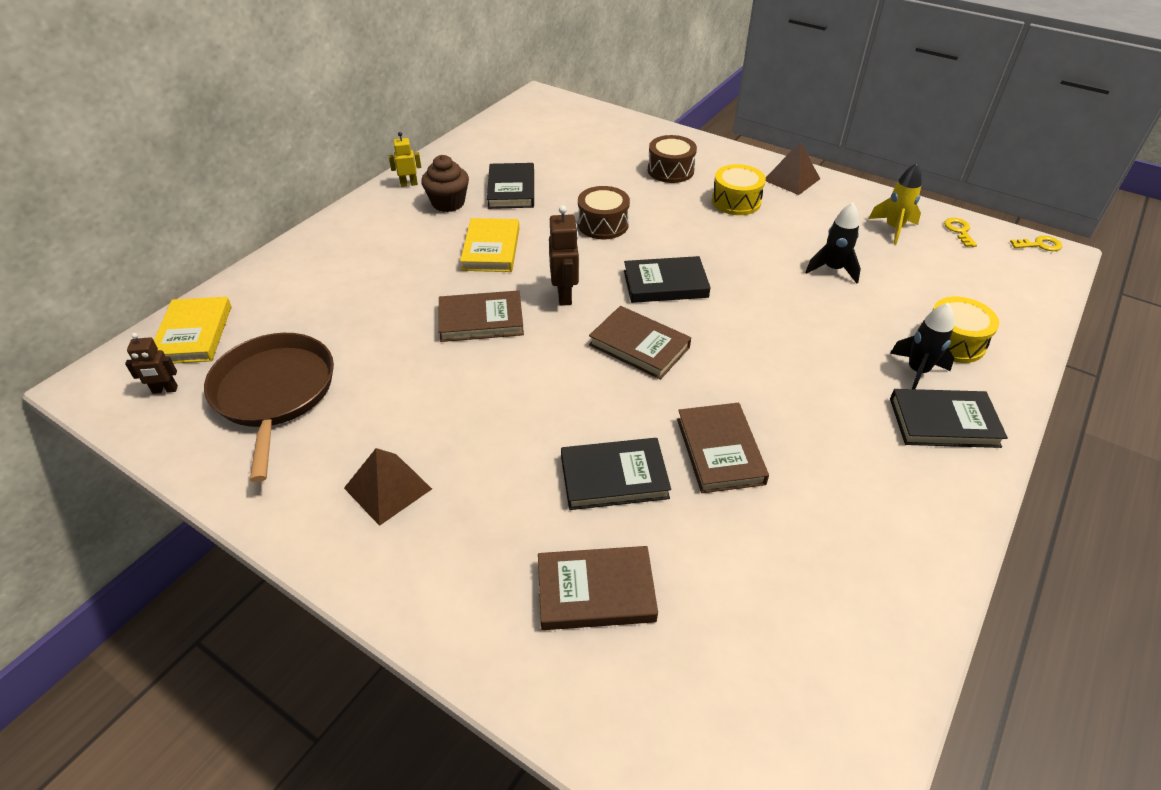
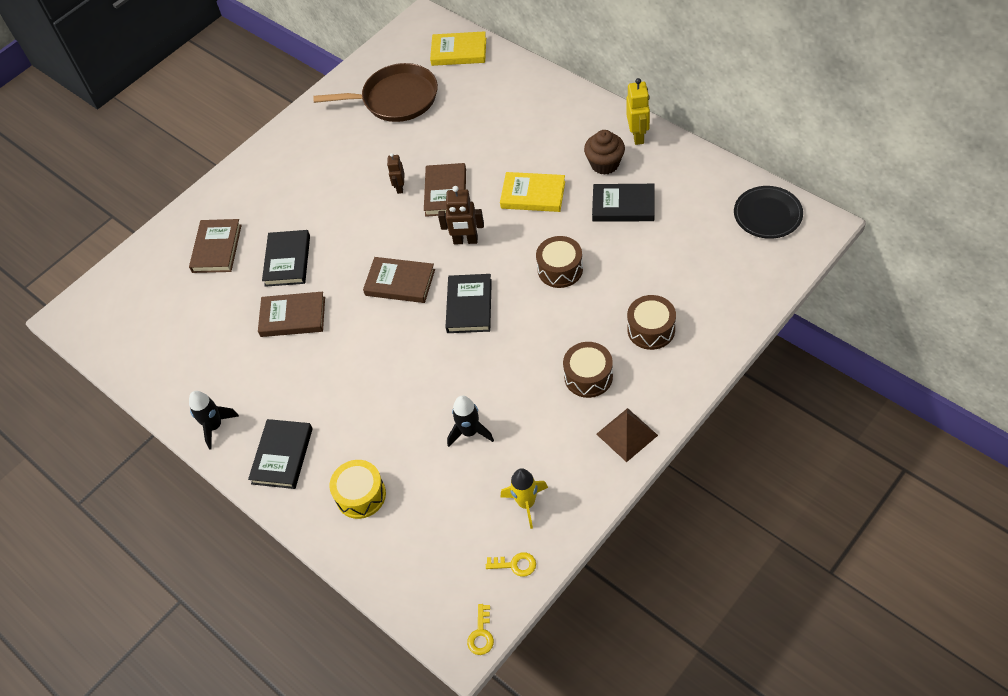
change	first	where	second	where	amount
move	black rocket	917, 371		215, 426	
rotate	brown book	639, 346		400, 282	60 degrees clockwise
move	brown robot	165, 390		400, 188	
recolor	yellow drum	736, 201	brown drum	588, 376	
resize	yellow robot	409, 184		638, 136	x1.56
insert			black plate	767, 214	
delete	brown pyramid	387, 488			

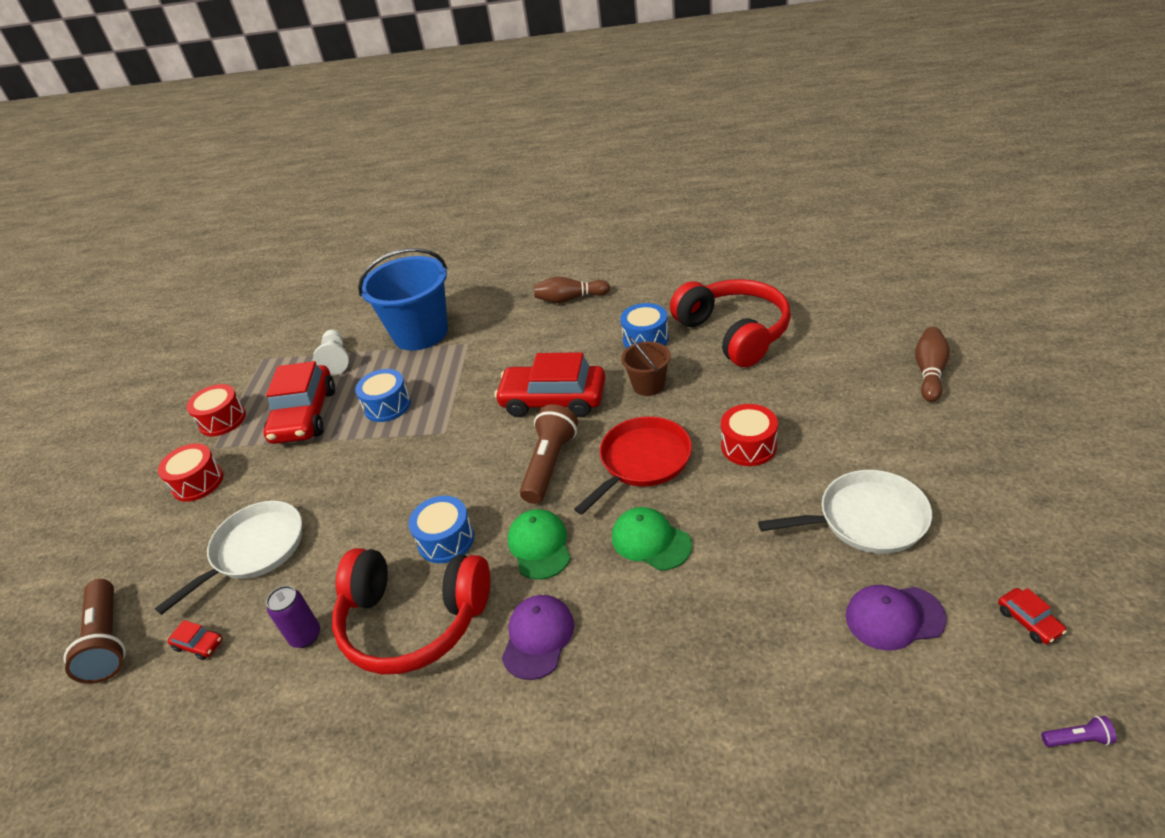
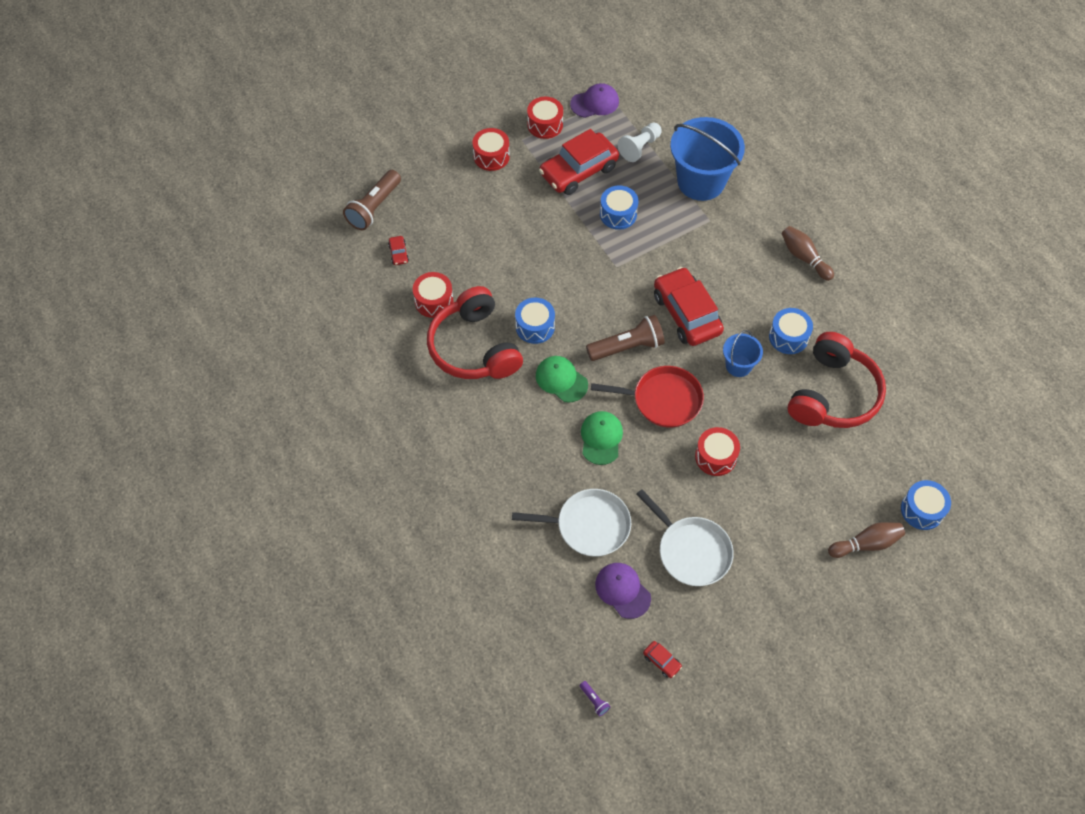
change	first	where	second	where	amount
replace	purple can	305, 636	red drum	434, 301	
move	white pan	255, 550		589, 525	
rotate	green cap	539, 546		561, 380	90 degrees counterclockwise
move	purple cap	538, 638		595, 103	
rotate	red car	1029, 621		662, 661	75 degrees counterclockwise
recolor	brown bucket	648, 385	blue bucket	738, 365	
insert			blue drum	922, 510	

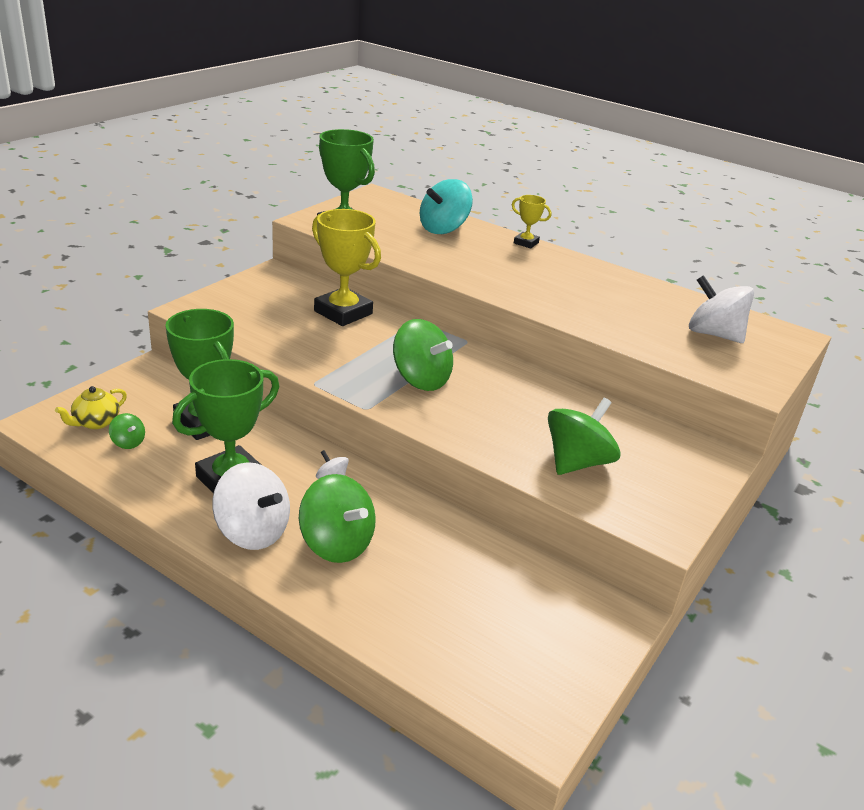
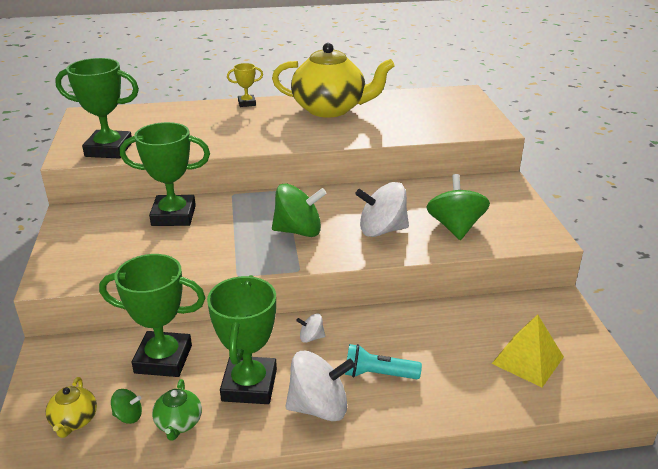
change	first	where	second	where	amount
recolor	yellow trophy	343, 312	green trophy	173, 216	
insert			green teapot	178, 423	
insert			yellow teapot	330, 109	
replace	green spinning top	336, 544	turquoise flashlight	378, 374	
move	white spinning top	713, 334		382, 230	
insert			yellow pyramid	527, 360	
delete	turquoise spinning top	443, 229			

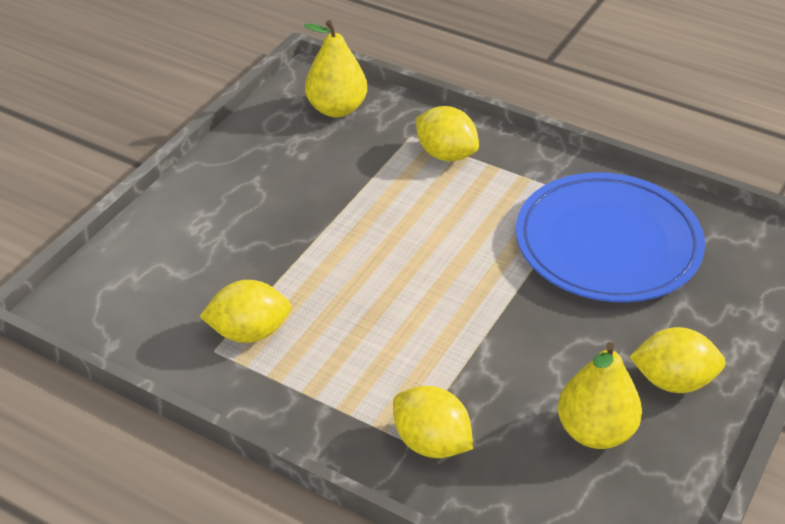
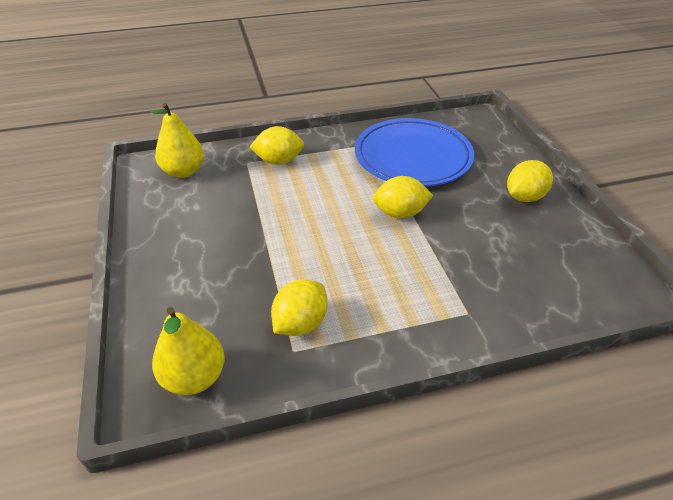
change	first	where	second	where	amount
move	yellow pear	595, 431		194, 377	
move	yellow lemon	431, 443		400, 213	

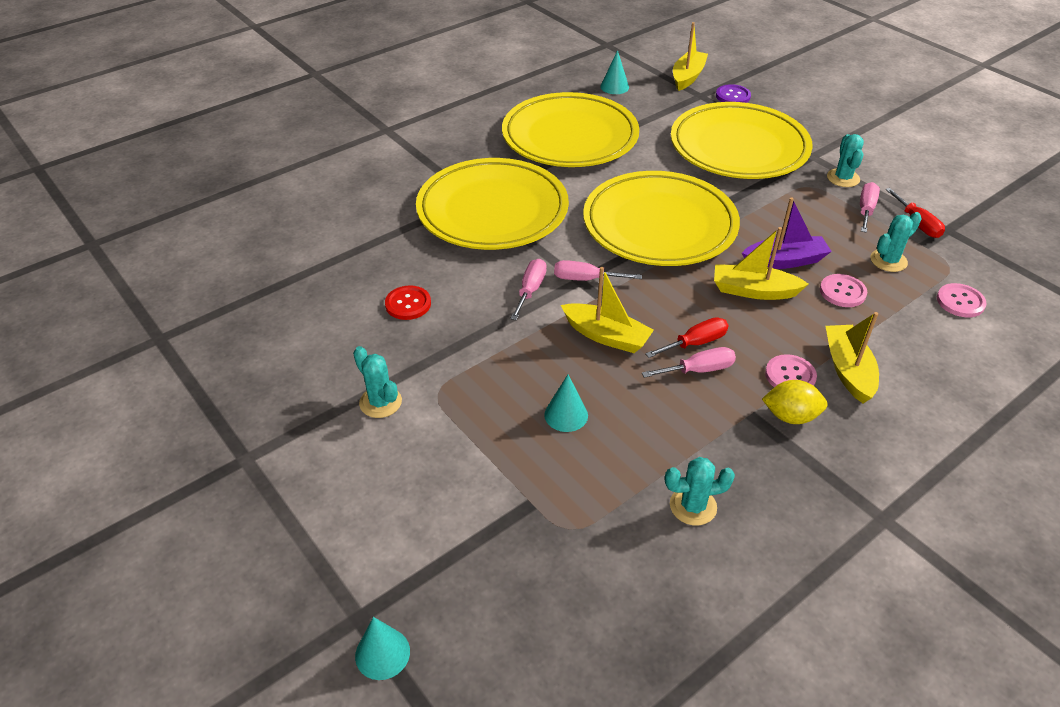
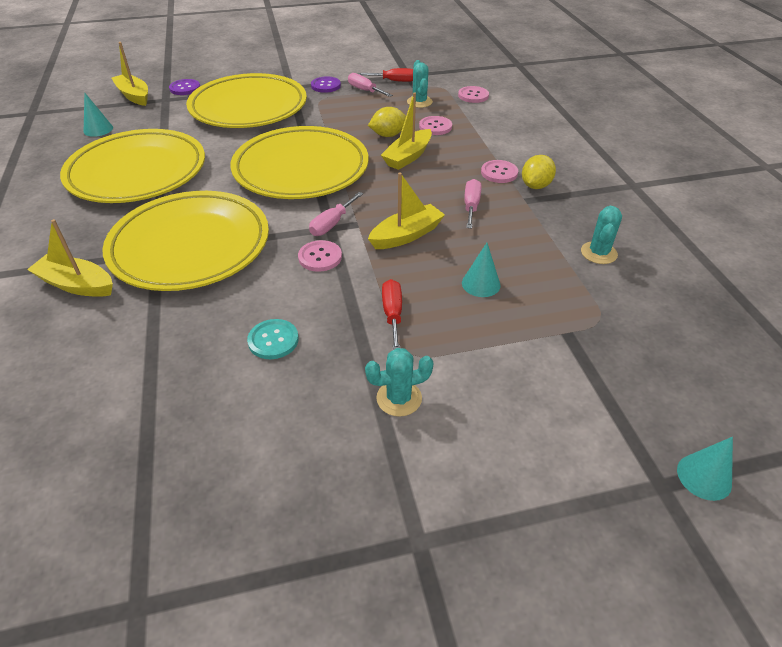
change	first	where	second	where	amount
move	yellow boat	848, 370		77, 285	
recolor	red button	408, 304	turquoise button	273, 340	
replace	pink screwdriver	530, 290	pink button	320, 257	
replace	turquoise cactus	843, 178	purple button	326, 86	
replace	purple boat	784, 261	yellow lemon	388, 135	
move	red screwdriver	695, 343		392, 314	

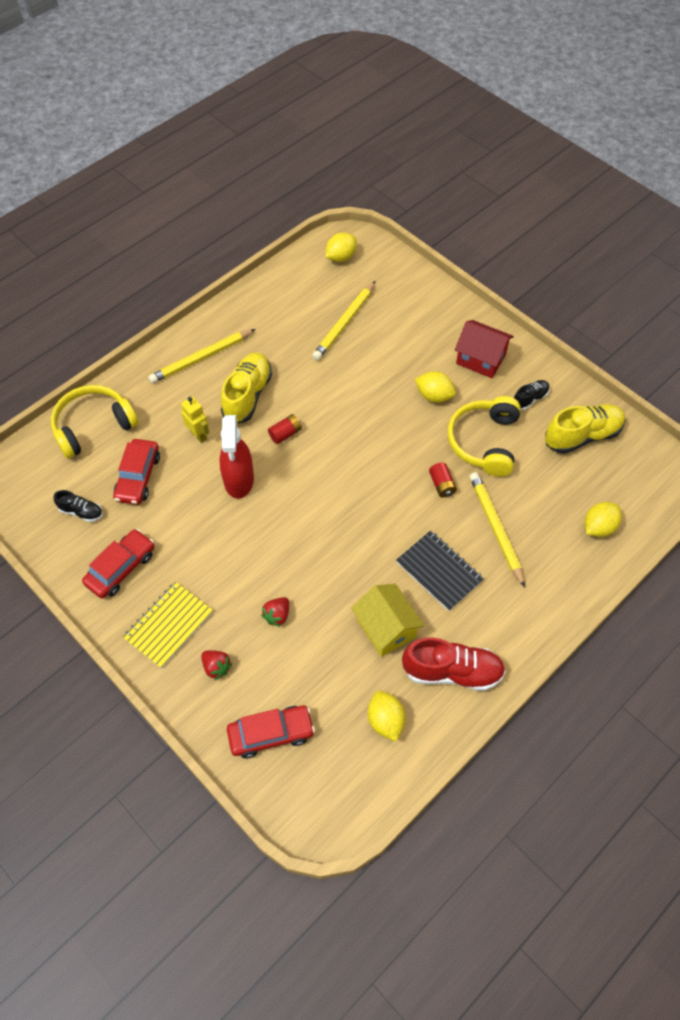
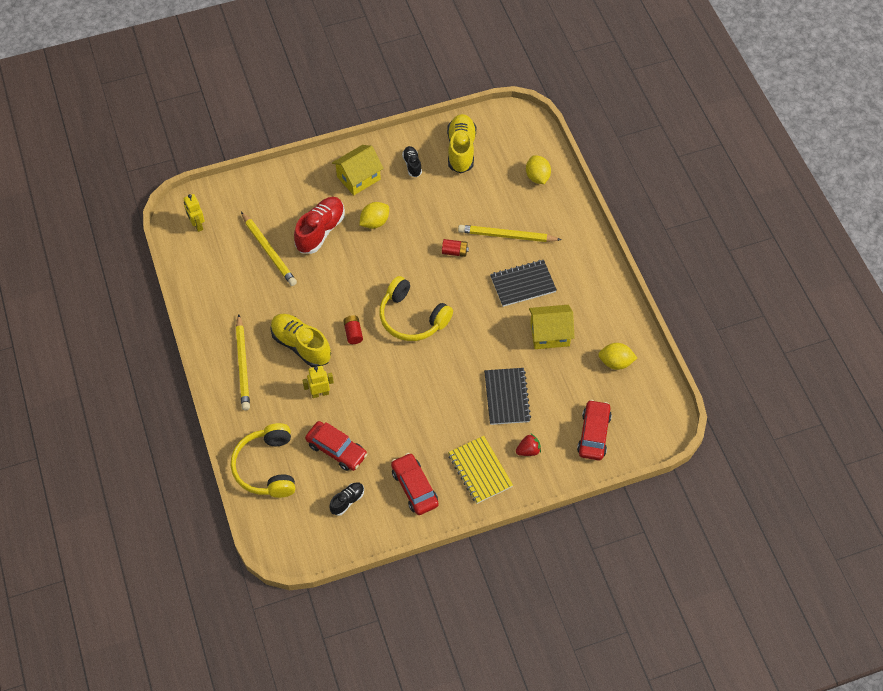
change	first	where	second	where	amount
replace	yellow lemon	341, 257	yellow robot	197, 225	
move	red shoe	452, 671		320, 231	
recolor	red house	480, 359	yellow house	358, 178	
move	yellow headphones	484, 442		412, 318	
replace	red strawberry	277, 615	black notebook	507, 397	
delete	red spray bottle	239, 480			

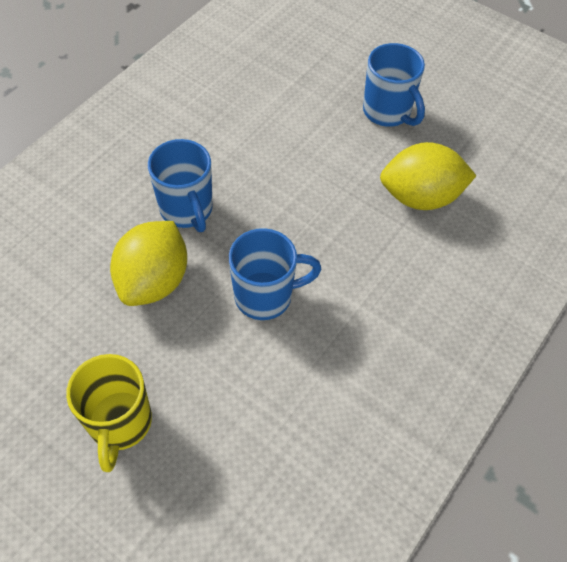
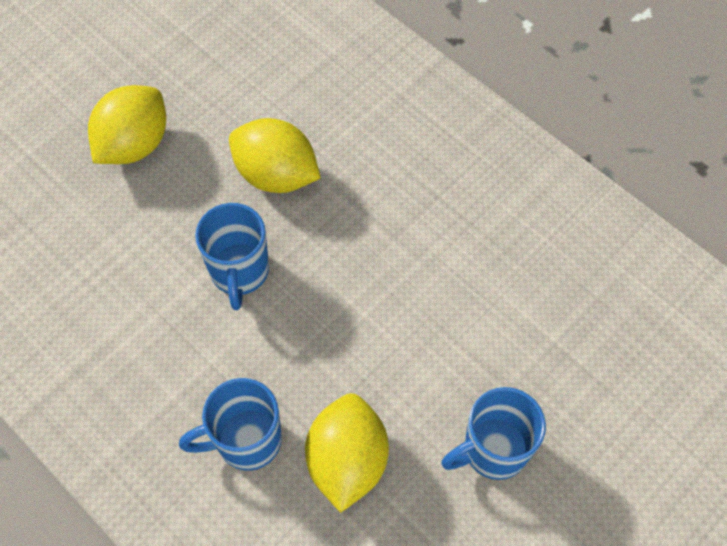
change	first	where	second	where	amount
replace	yellow mug	120, 424	yellow lemon	134, 145	
move	blue mug	187, 210		246, 440	

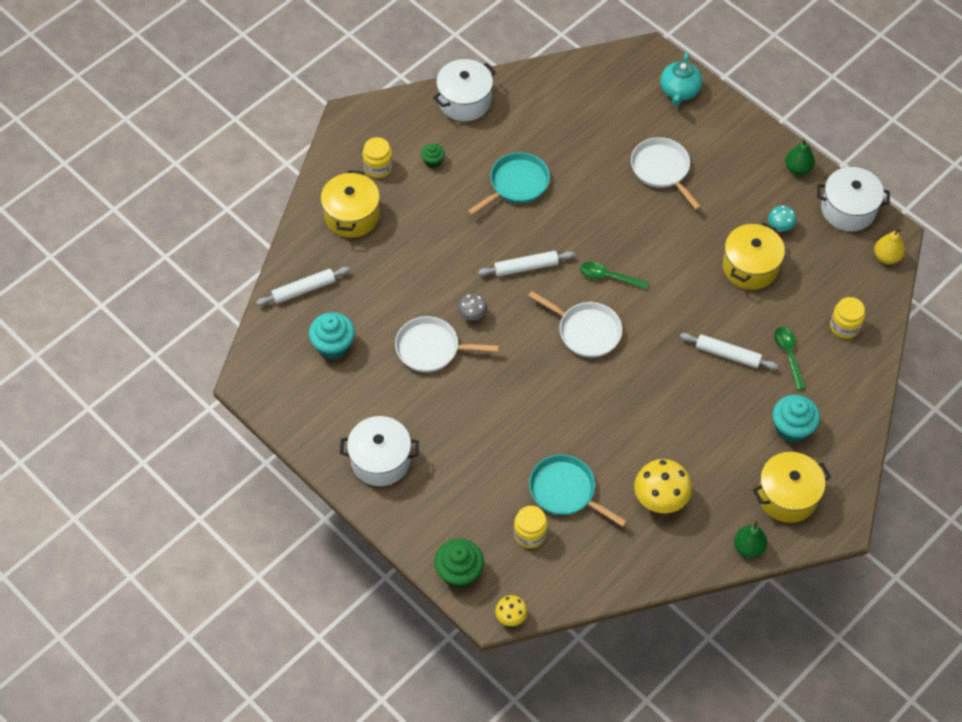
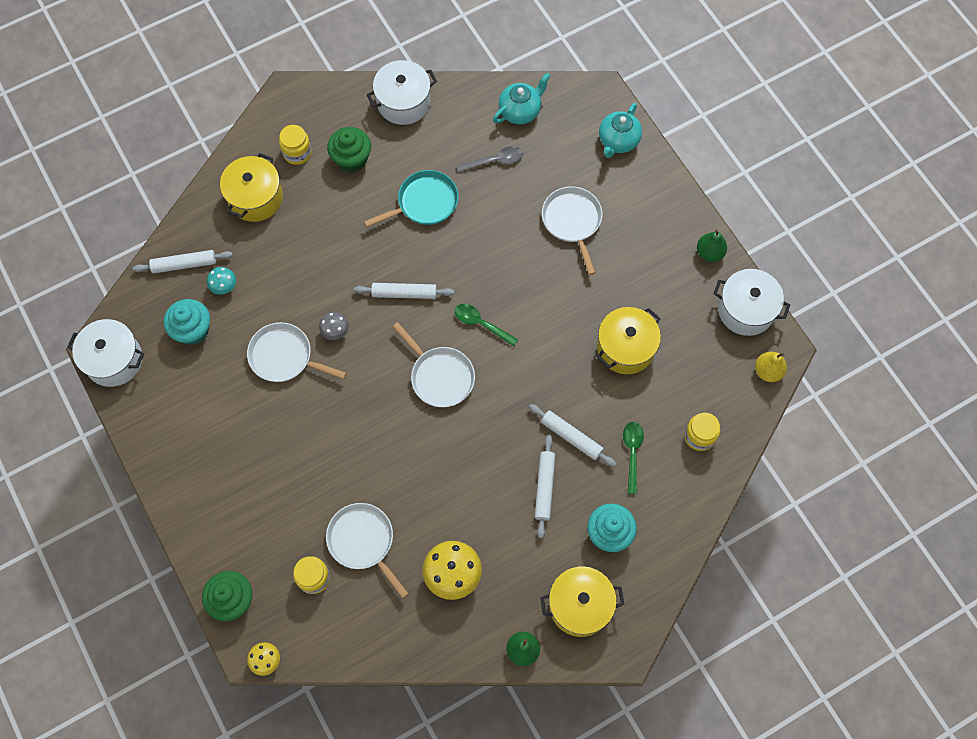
change	first	where	second	where	amount
move	white pot	380, 460		114, 360	
move	turquoise mushroom	780, 227		224, 287	
recolor	turquoise pan	565, 491	white pan	363, 541	
resize	green cupcake	433, 161		351, 159	x1.82
insert			grey spoon	495, 161	
insert			turquoise teapot	520, 111	
insert			white rolling pin	544, 487	

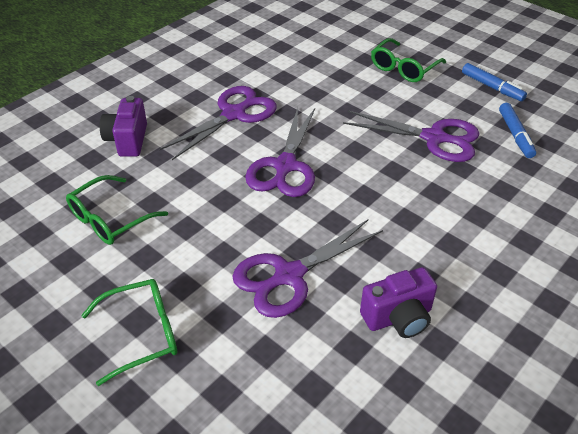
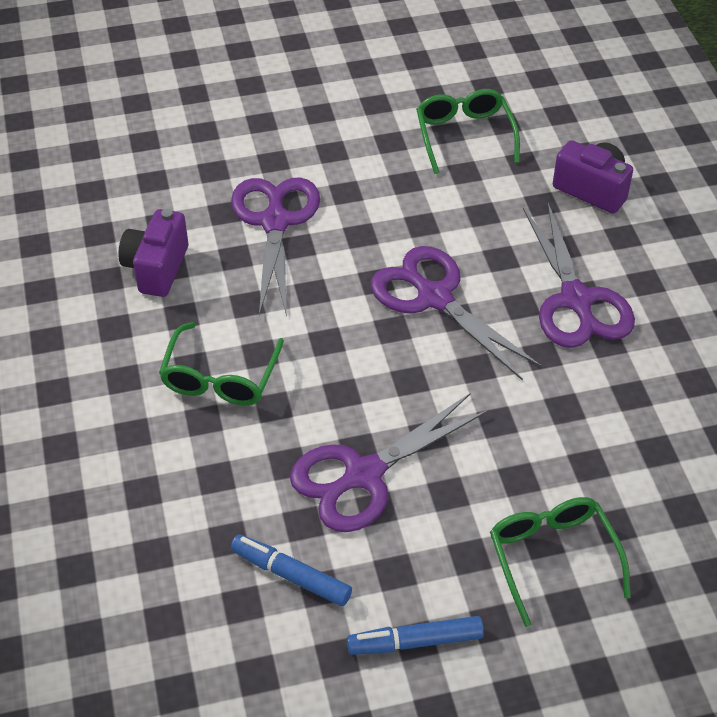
change	first	where	second	where	amount
move	green glasses	142, 334		220, 377	

